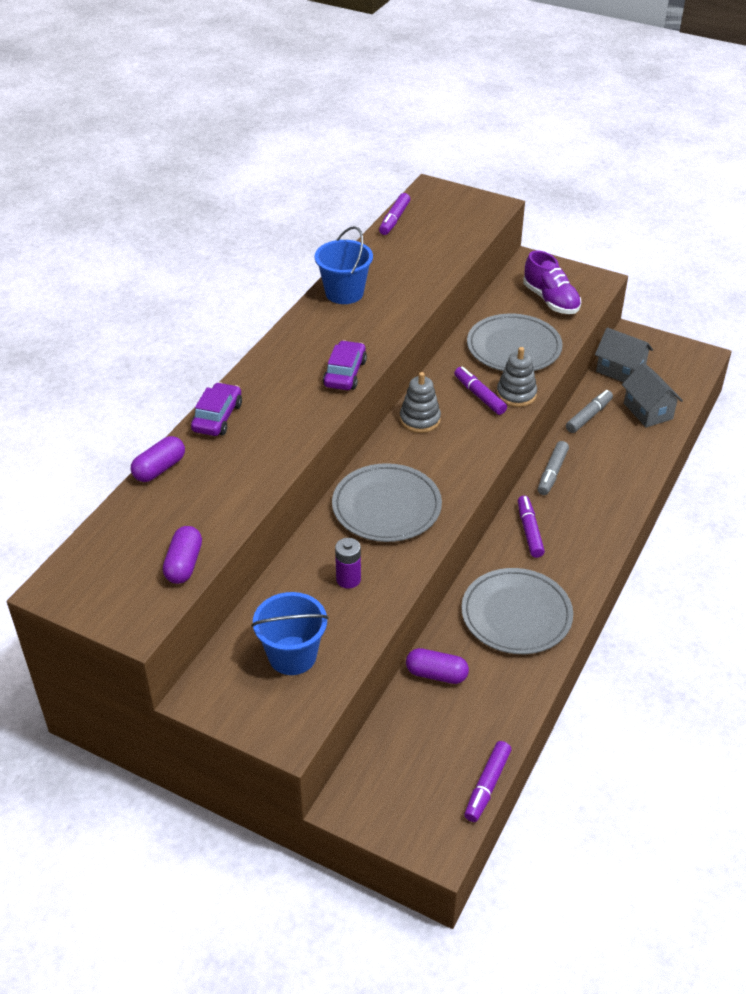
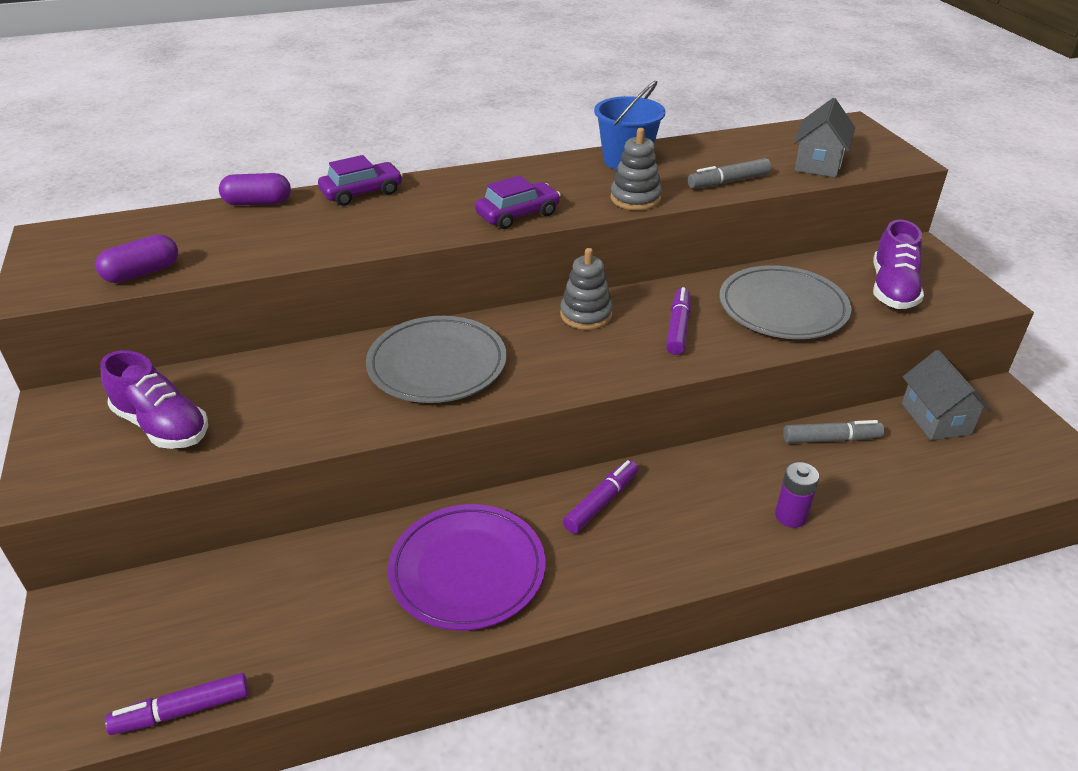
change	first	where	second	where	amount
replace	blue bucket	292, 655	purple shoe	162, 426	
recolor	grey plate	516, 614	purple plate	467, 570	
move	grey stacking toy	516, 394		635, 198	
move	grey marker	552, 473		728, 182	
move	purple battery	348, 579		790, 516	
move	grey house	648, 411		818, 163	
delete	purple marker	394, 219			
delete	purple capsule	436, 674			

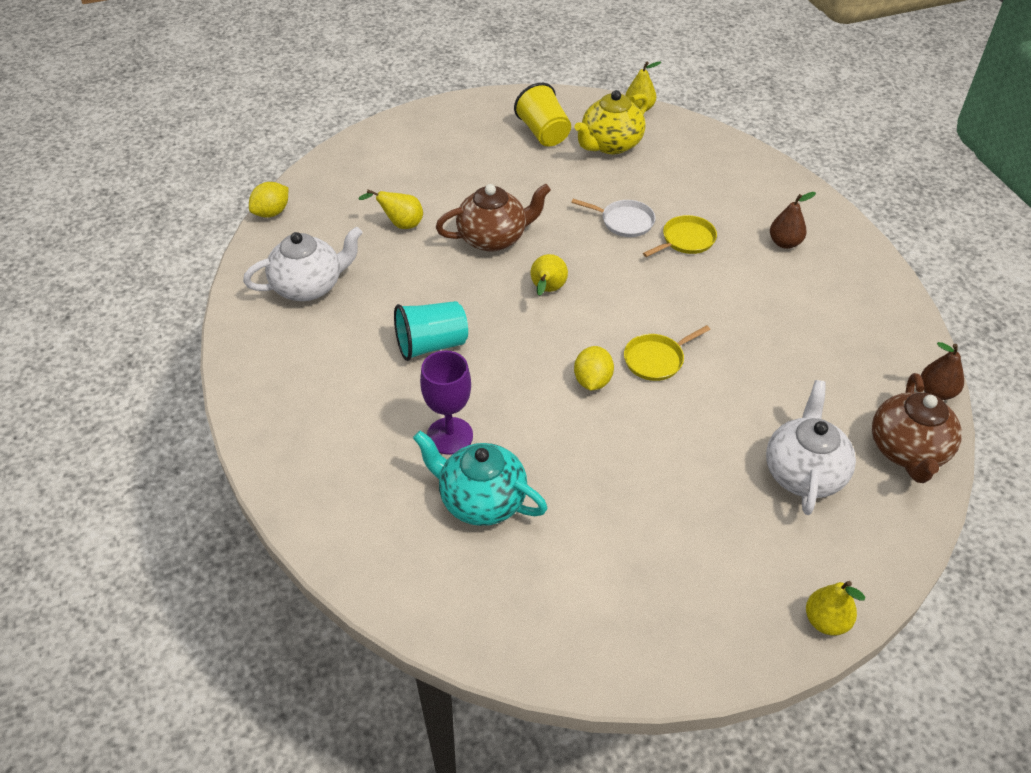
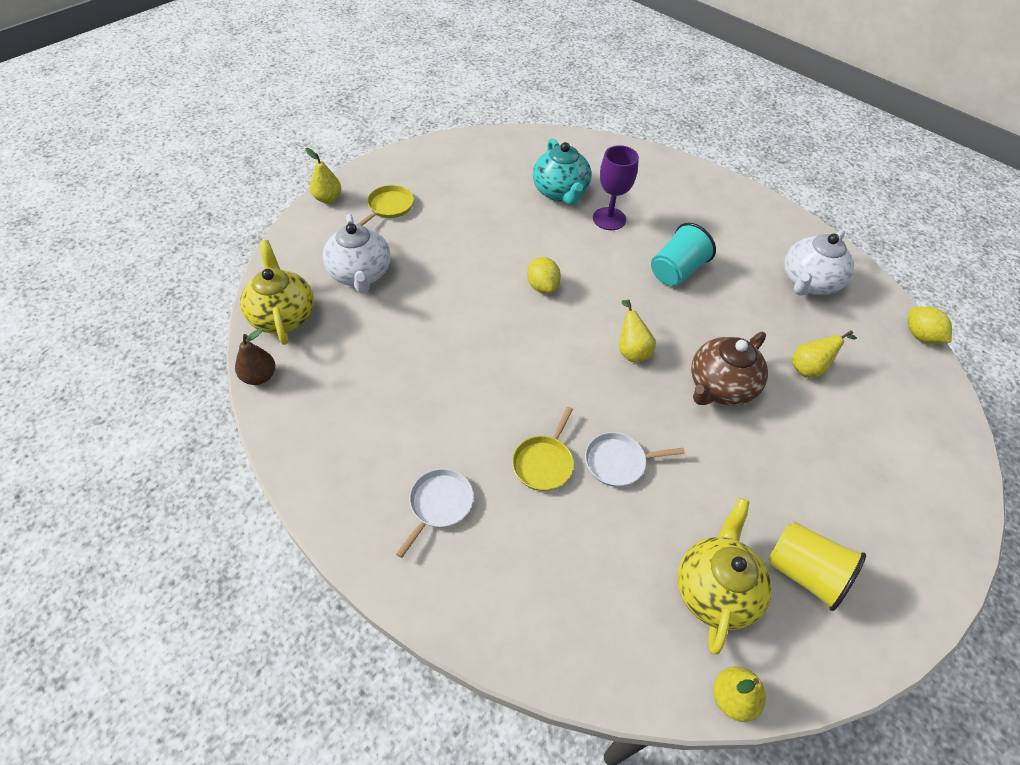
change	first	where	second	where	amount
recolor	brown teapot	907, 451	yellow teapot	283, 316	
move	yellow pan	656, 359		389, 207	
replace	brown pear	784, 243	white pan	439, 504	
rotate	turquoise teapot	481, 500		560, 192	75 degrees clockwise
rotate	yellow lemon	272, 212		920, 336	45 degrees counterclockwise

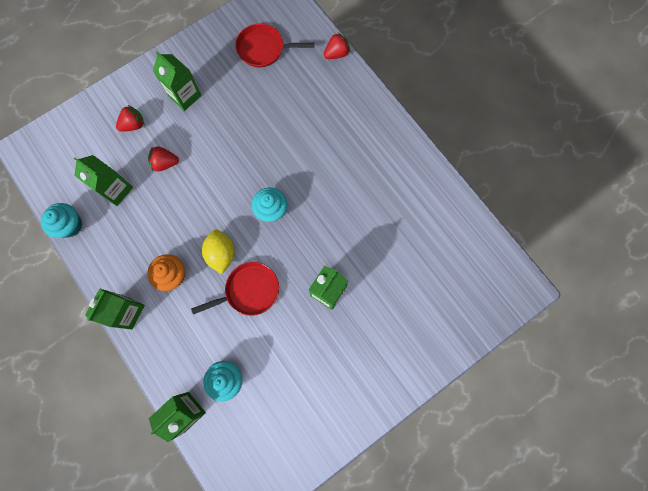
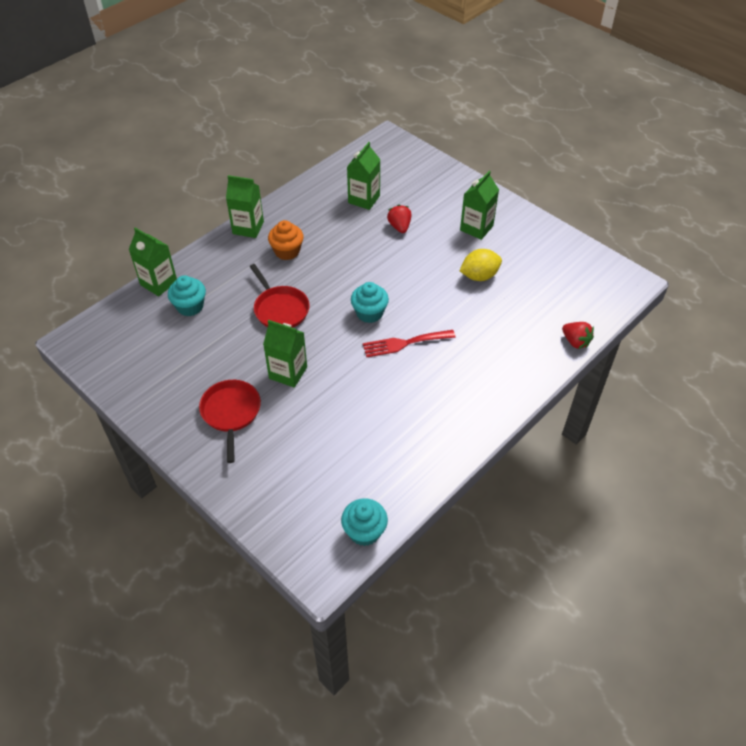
change	first	where	second	where	amount
move	red pan	263, 49		231, 413	
move	turquoise cupcake	70, 225		364, 531	
insert			red fork	404, 343	
move	yellow lemon	221, 254		479, 276	
delete	red strawberry	133, 125			

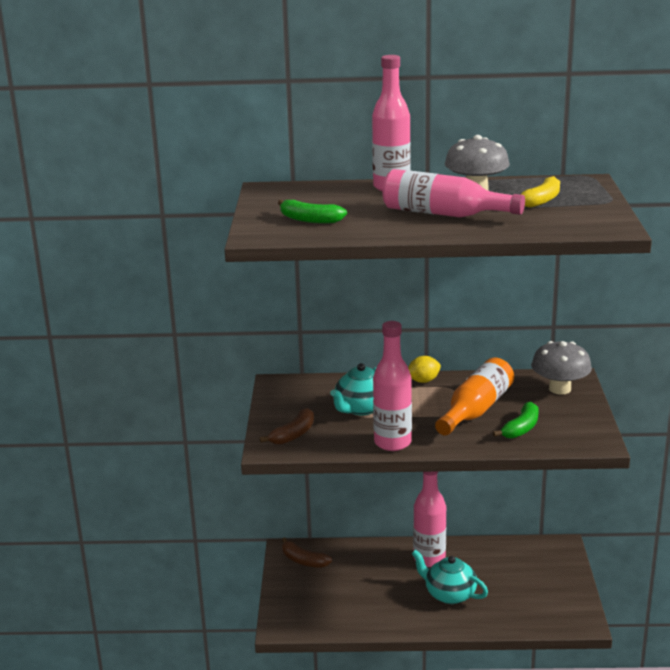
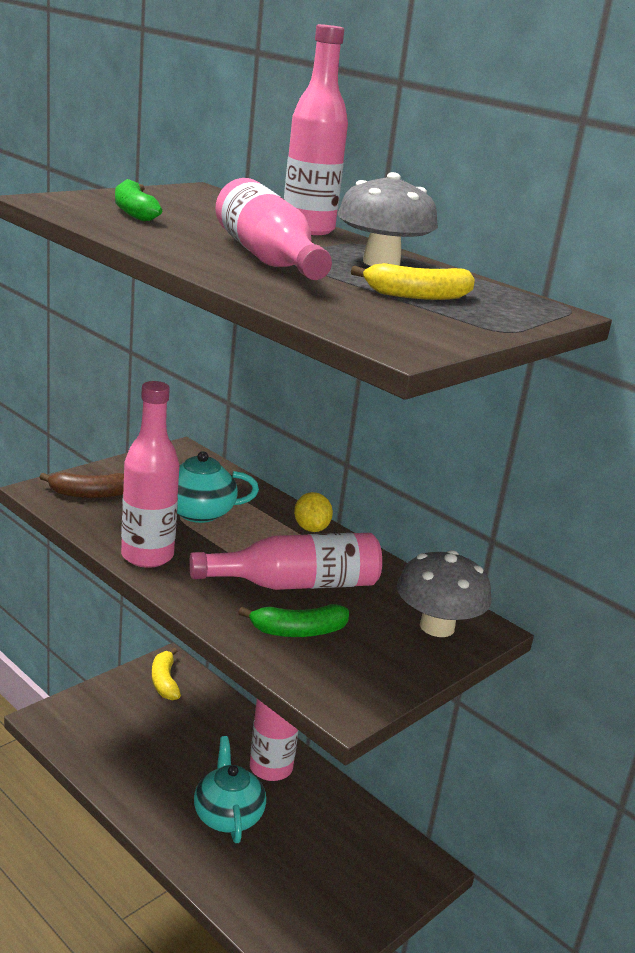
change	first	where	second	where	amount
recolor	brown banana	303, 560	yellow banana	164, 681	
recolor	orange bottle	475, 410	pink bottle	295, 584	
rotate	yellow lemon	423, 381		311, 528	60 degrees clockwise

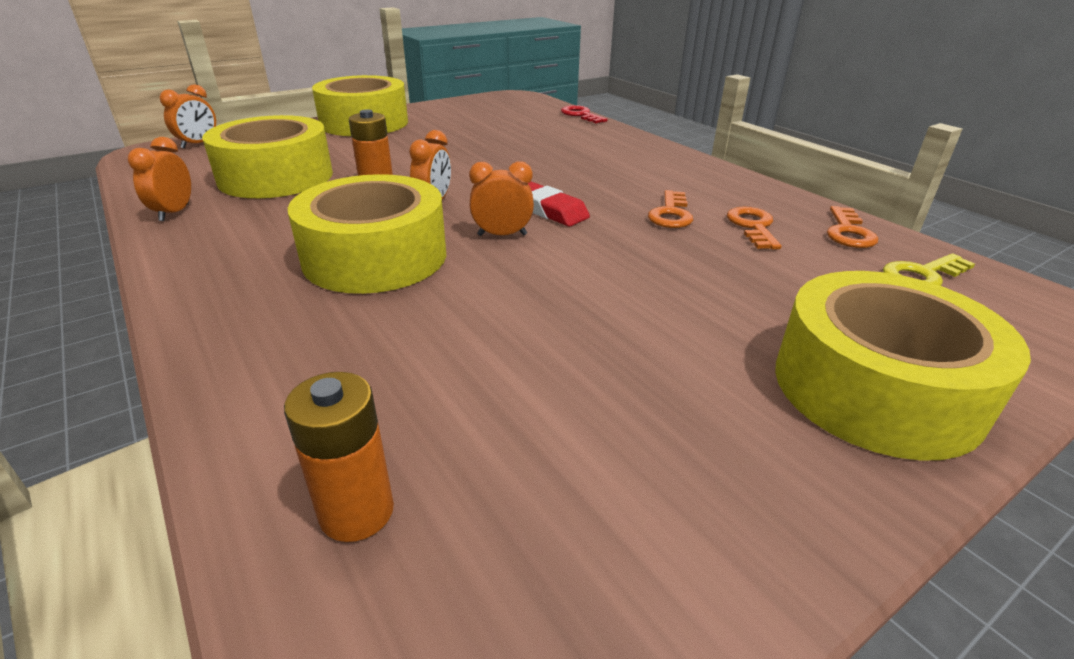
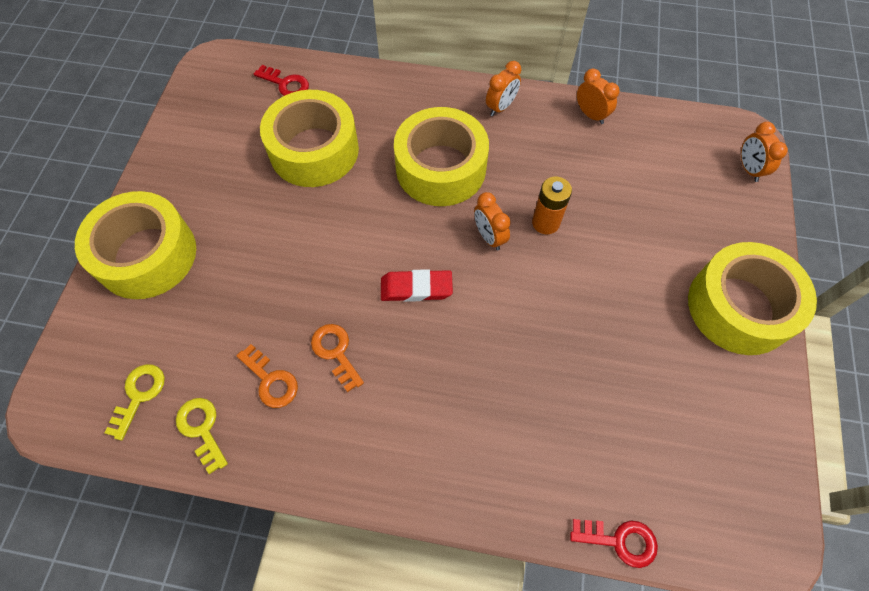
change	first	where	second	where	amount
recolor	orange key	848, 232	yellow key	202, 429	
replace	orange battery	357, 512	red key	286, 84	
move	yellow tape	276, 177		314, 150	
move	orange clock	502, 235		501, 107	

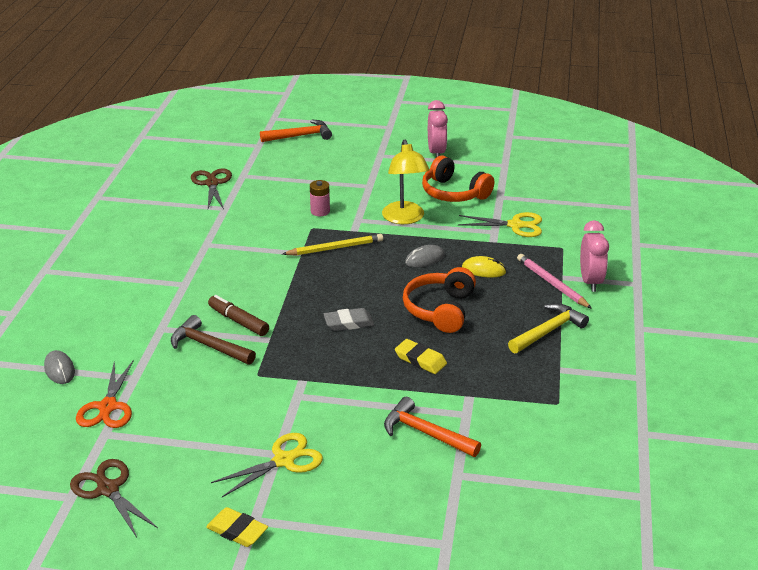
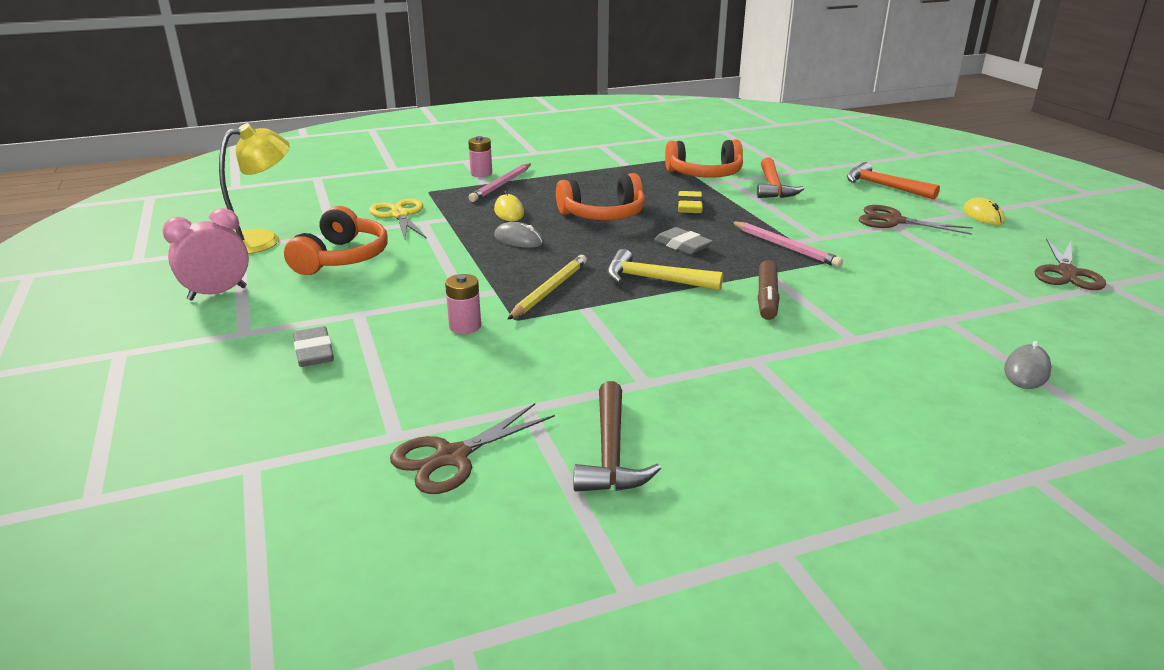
change	first	where	second	where	amount
move	yellow lamp	405, 218		262, 240	
insert			grey eraser	314, 352	
replace	pink clock	590, 281	pink battery	481, 173	
rotate	yellow pencil	335, 248		549, 290	75 degrees clockwise
move	brown hammer	209, 346		611, 452	
move	yellow hammer	548, 331		655, 280	
insert			orange headphones	704, 174	
insert			pink pencil	785, 247	
move	orange hammer	300, 136		884, 186	
recolor	yellow scissors	284, 460	brown scissors	893, 221	
replace	yellow eraser	237, 531	yellow mouse	983, 216	
delete	orange scissors	108, 407			

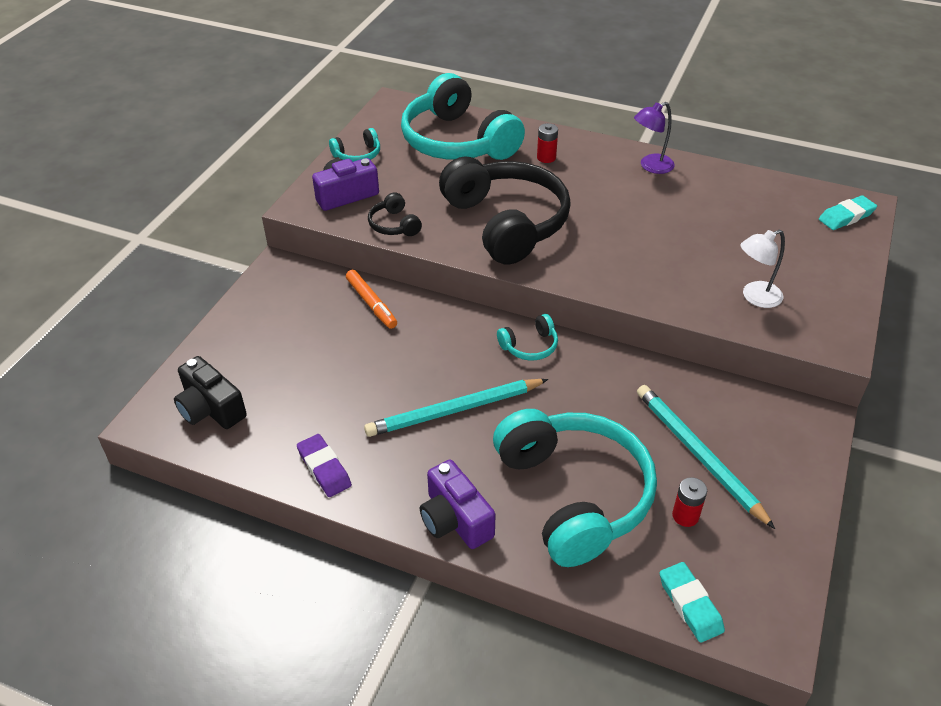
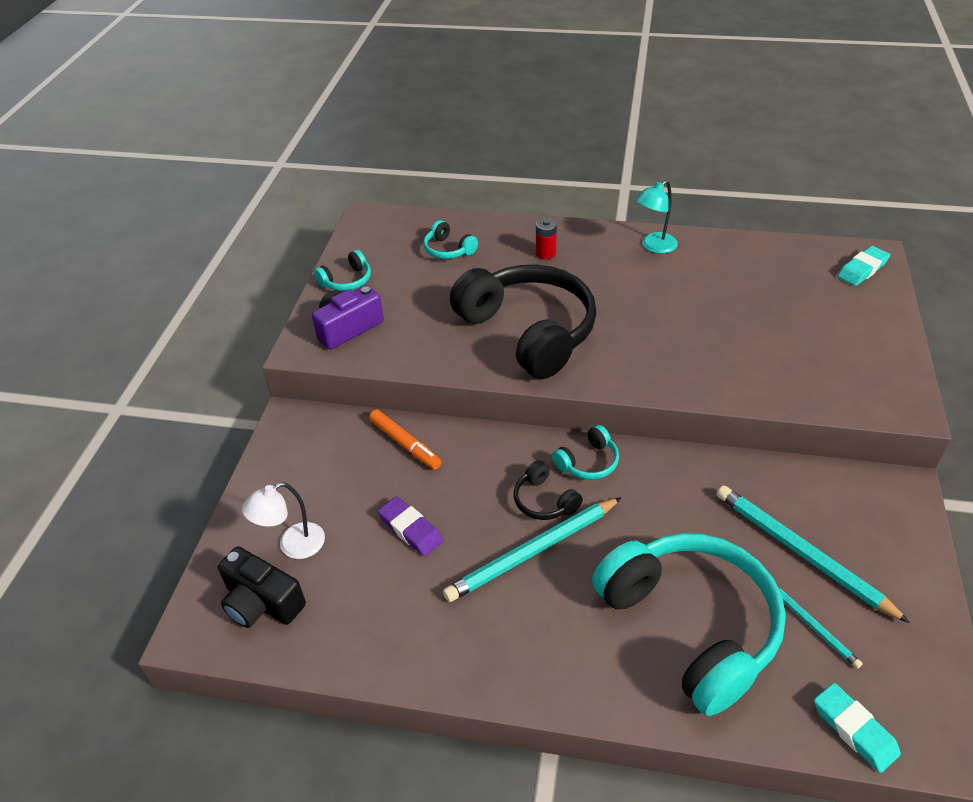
change	first	where	second	where	amount
move	white lamp	755, 297		293, 546	
move	purple eraser	324, 468		410, 529	
resize	turquoise headphones	458, 141		448, 250	x0.42
move	black headphones	394, 225		544, 501	
recolor	purple lamp	651, 166	turquoise lamp	654, 246	
replace	red battery	685, 516	turquoise pencil	813, 626	
delete	purple camera	455, 519			

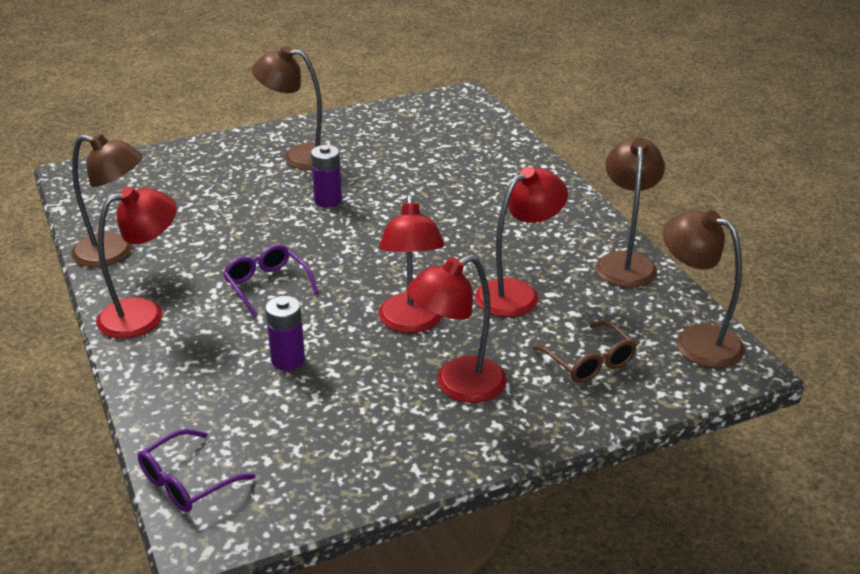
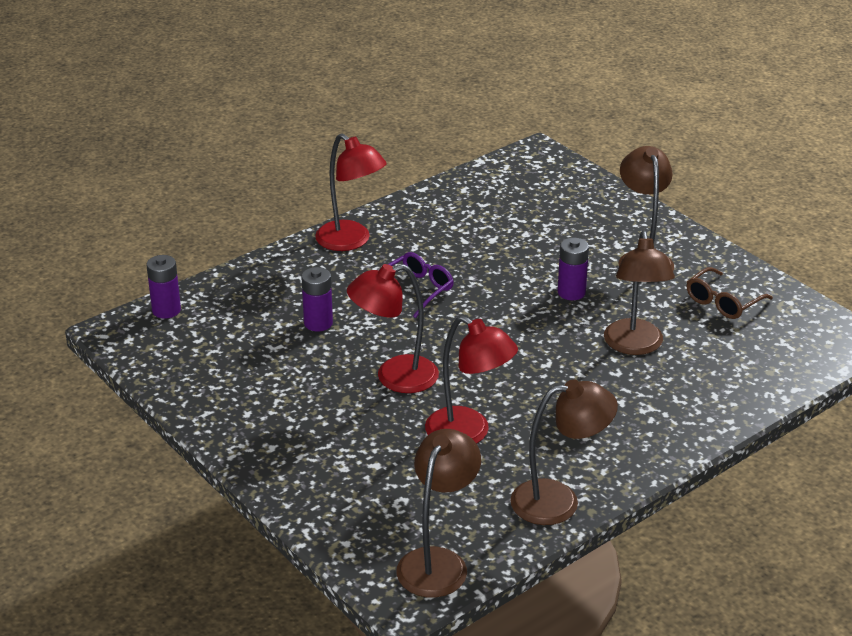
change	first	where	second	where	amount
replace	purple glasses	187, 482	purple battery	166, 310	
move	brown lamp	115, 253		634, 346	
move	brown glasses	589, 362		723, 302	
delete	red lamp	458, 385			

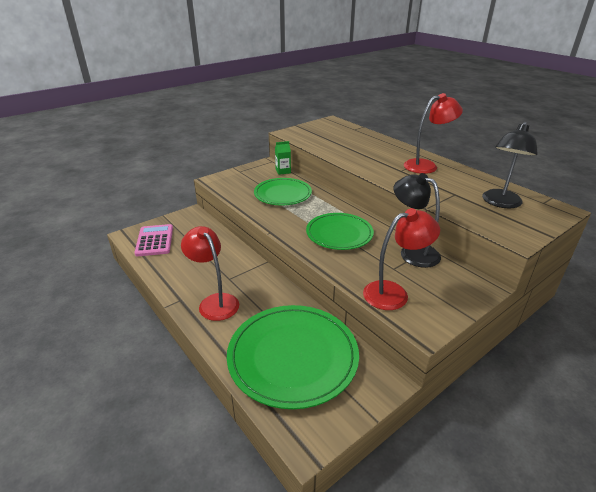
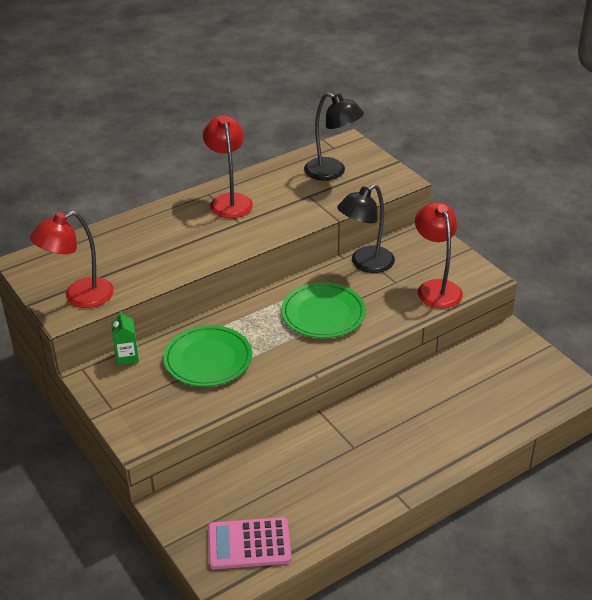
change	first	where	second	where	amount
move	red lamp	214, 302		79, 297	
delete	green plate	293, 356			

